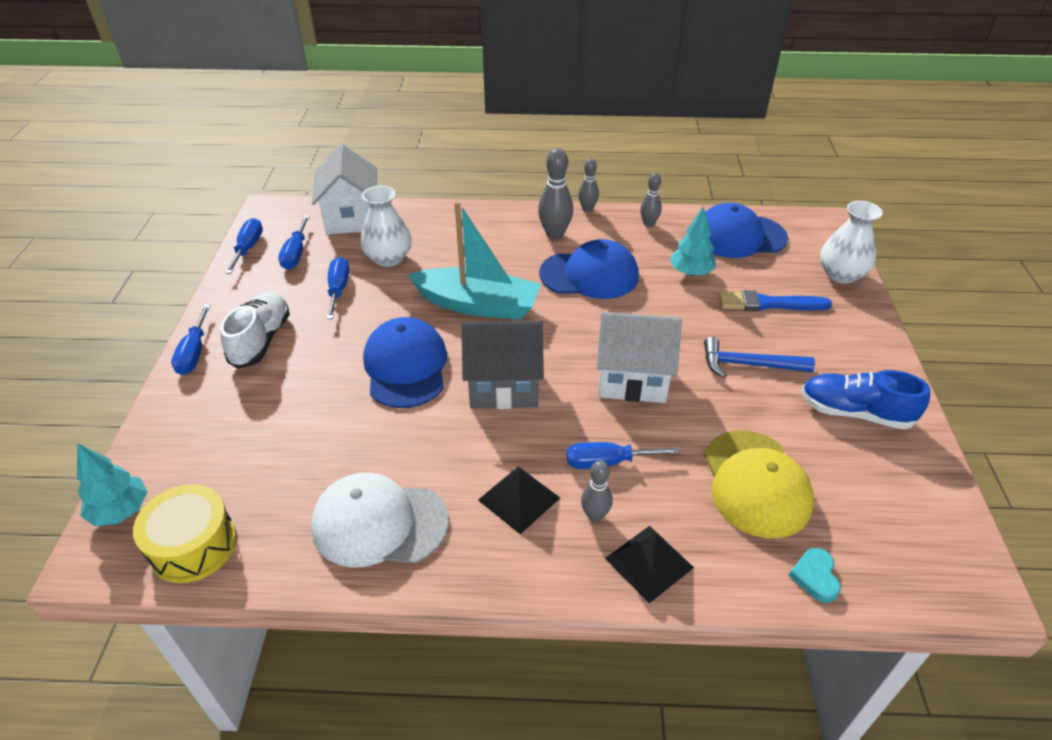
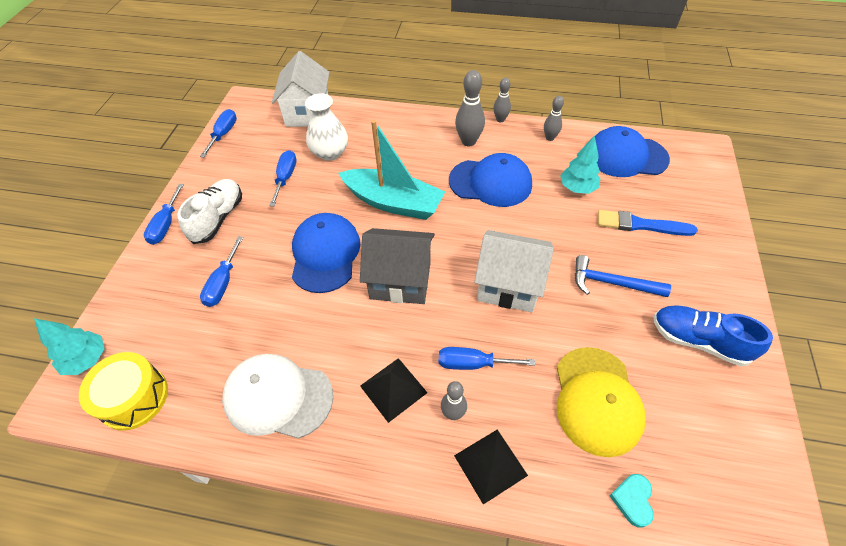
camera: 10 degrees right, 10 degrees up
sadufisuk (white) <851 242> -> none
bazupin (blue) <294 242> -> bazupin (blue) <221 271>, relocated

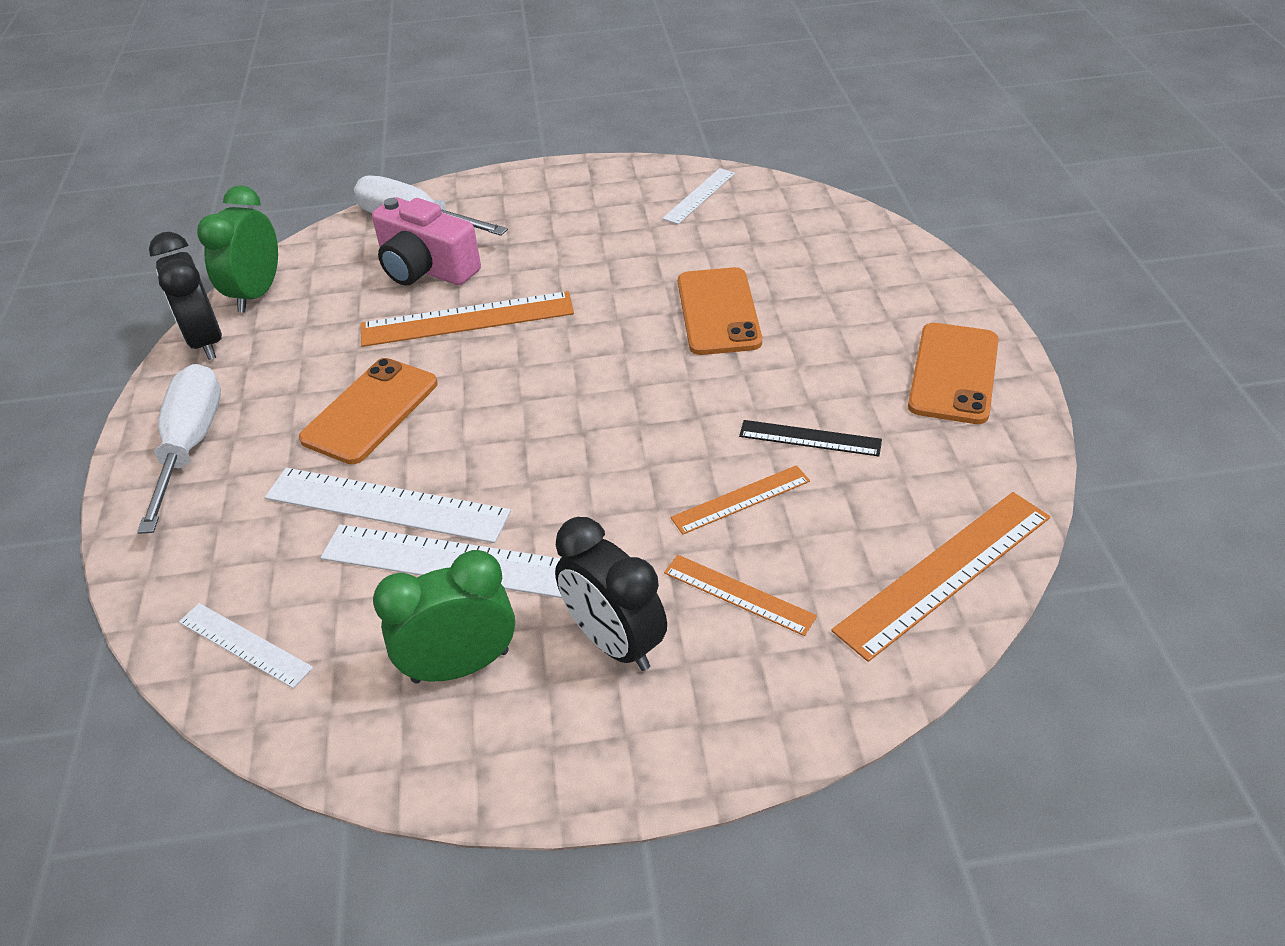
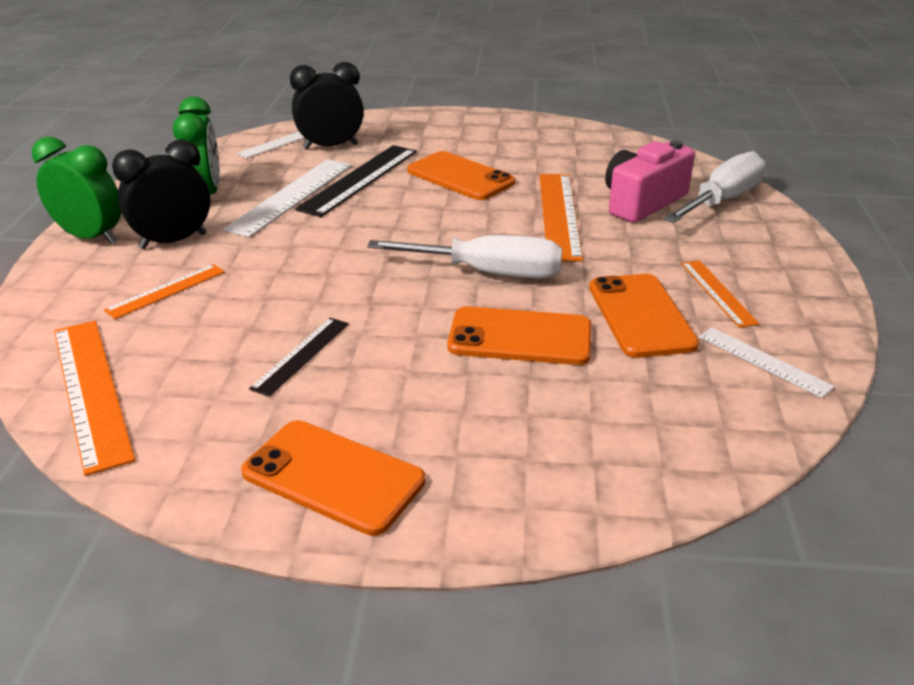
camera: 100 degrees right, 10 degrees down
none -> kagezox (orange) <644 316>
bazupin (white) <179 449> -> bazupin (white) <464 256>, relocated
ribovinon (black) <185 296> -> ribovinon (black) <327 105>, relocated
ribovinon (green) <237 249> -> ribovinon (green) <76 190>, relocated
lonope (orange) <740 500> -> lonope (orange) <720 294>, relocated
lonope (white) <388 505> -> lonope (black) <356 181>

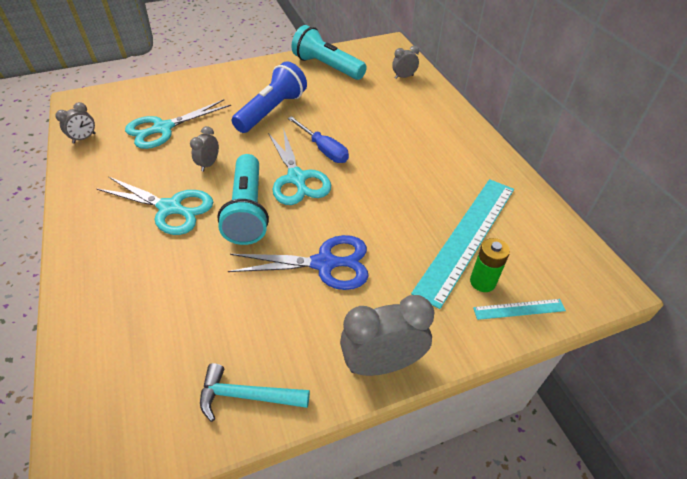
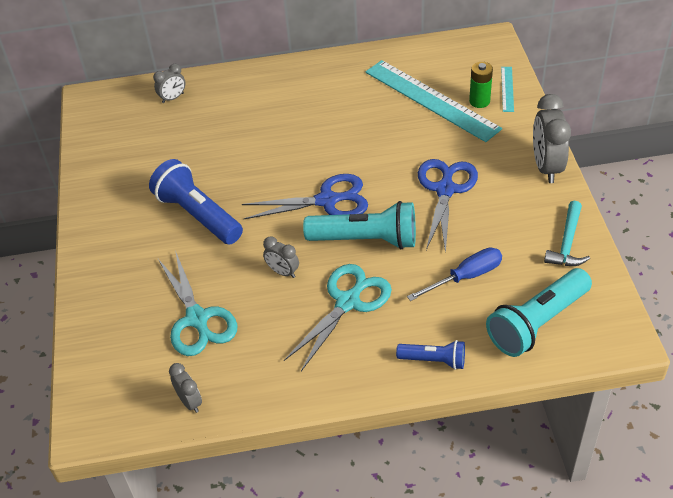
camera: 75 degrees left, 0 degrees up
none -> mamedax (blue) <430 355>
bazupin (blue) <318 139> -> bazupin (blue) <454 274>, relocated
mamedax (turquoise) <329 52> -> mamedax (turquoise) <539 312>, relocated
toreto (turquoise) <299 166> -> toreto (blue) <305 196>
ribovinon (grey) <405 62> -> ribovinon (grey) <169 83>, 120 degrees counterclockwise

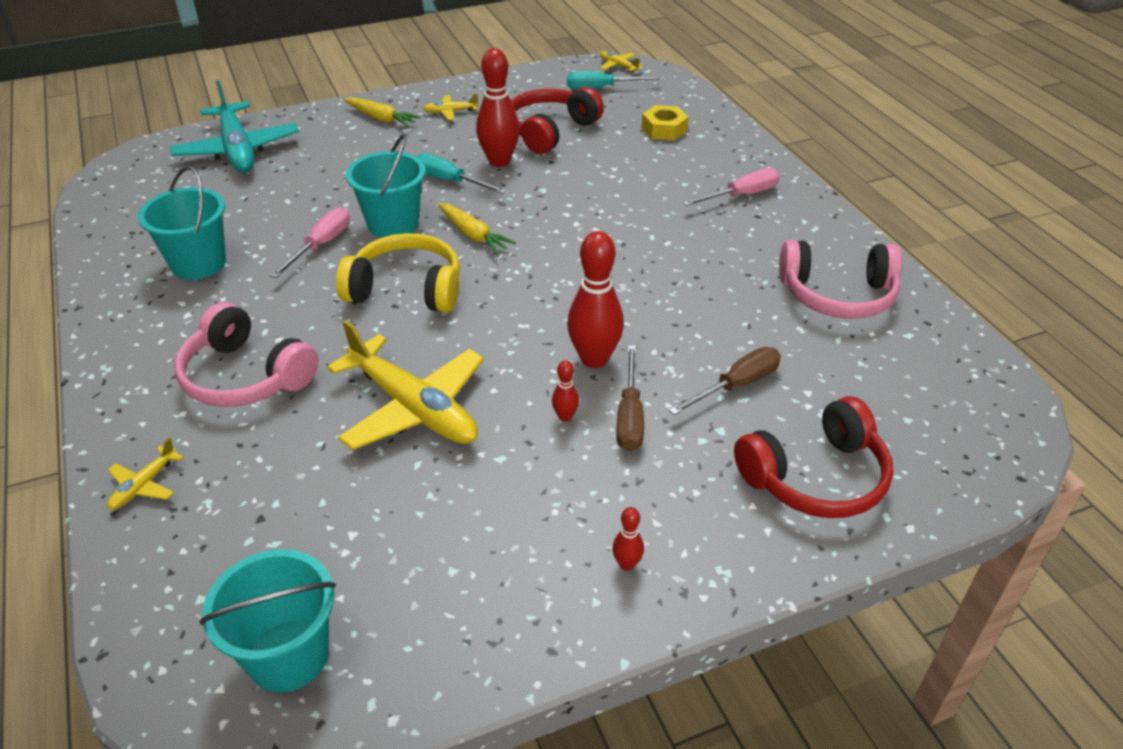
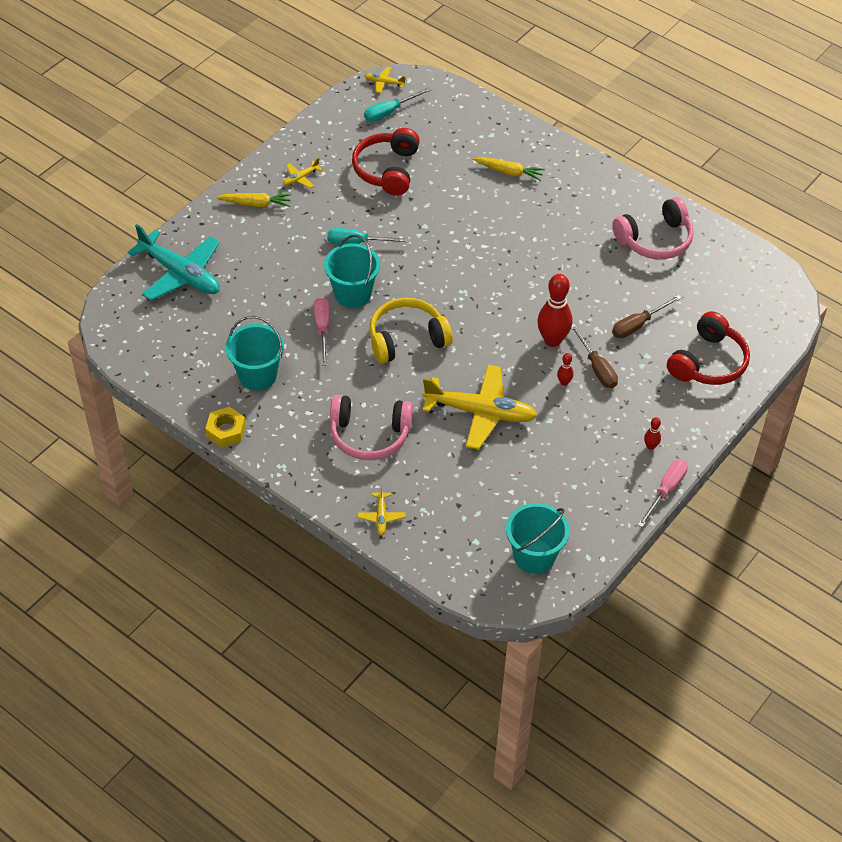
camera: 30 degrees left, 10 degrees up
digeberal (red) <498 107> -> none
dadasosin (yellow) <477 228> -> dadasosin (yellow) <509 169>, relocated
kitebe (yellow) <665 122> -> kitebe (yellow) <225 427>, relocated
bazupin (pink) <731 187> -> bazupin (pink) <663 493>, relocated
bazupin (brown) <725 381> -> bazupin (brown) <646 316>, 150 degrees counterclockwise

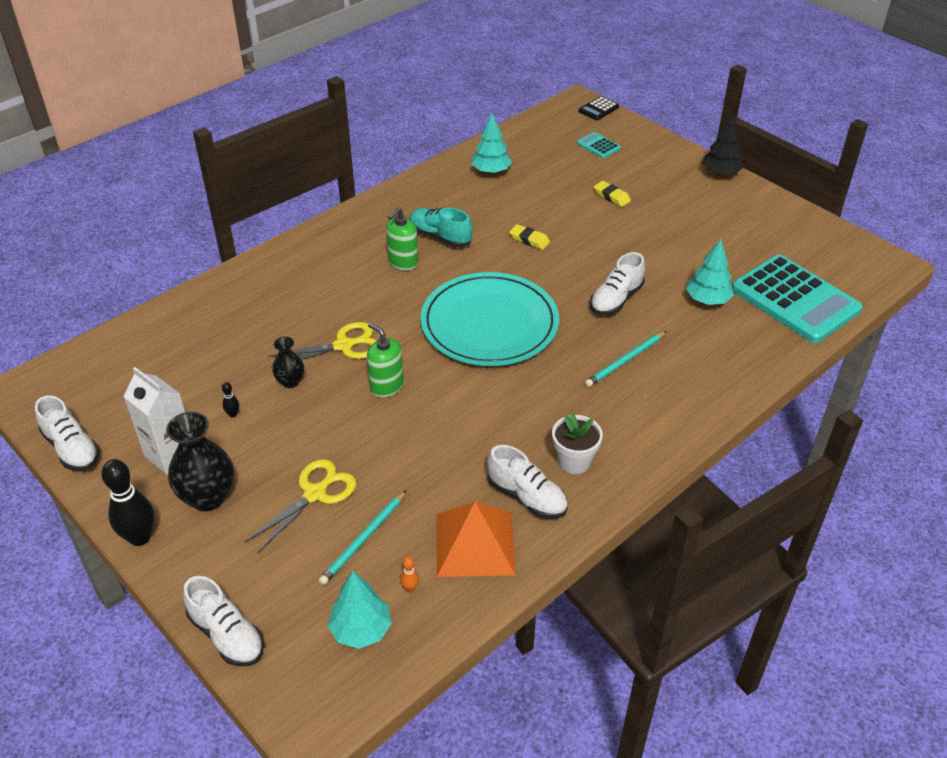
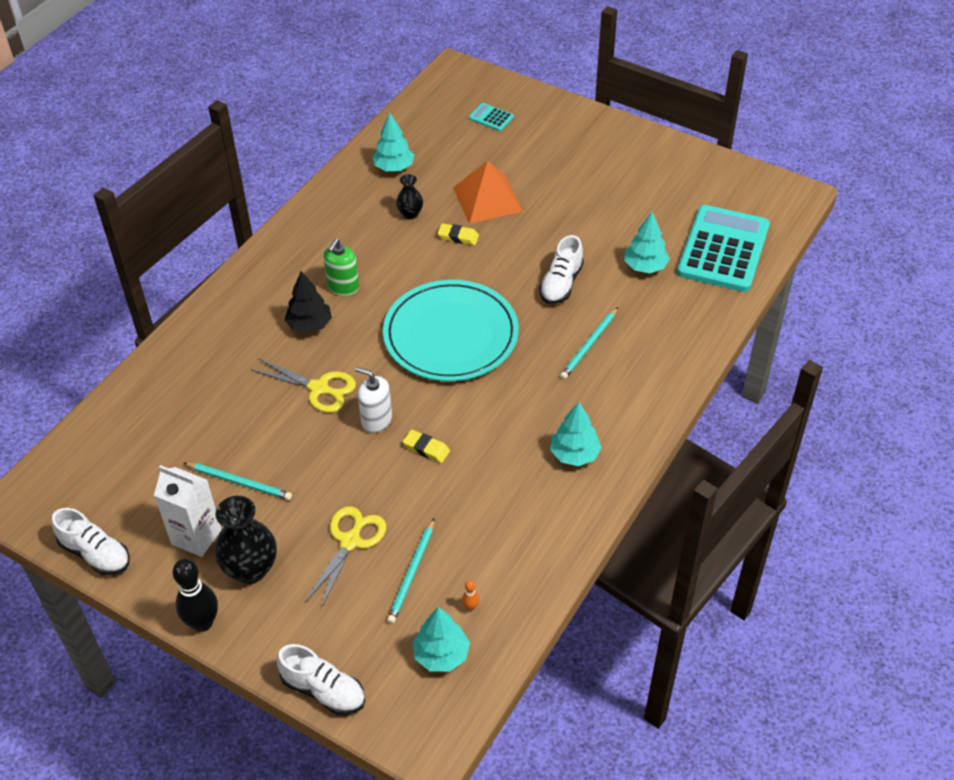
camera: 15 degrees left, 5 degrees up
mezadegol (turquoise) <441 227> -> none
mezadegol (white) <527 482> -> none
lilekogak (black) <598 108> -> none
sadufisuk (black) <288 362> -> sadufisuk (black) <409 196>, relocated
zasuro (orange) <476 539> -> zasuro (orange) <488 192>, relocated
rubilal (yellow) <612 194> -> rubilal (yellow) <426 446>, relocated
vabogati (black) <723 145> -> vabogati (black) <308 302>, relocated
digeberal (black) <230 399> -> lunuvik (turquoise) <238 481>
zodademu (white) <577 443> -> vabogati (turquoise) <576 434>
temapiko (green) <385 360> -> temapiko (white) <373 400>
toreto (yellow) <322 345> -> toreto (yellow) <303 385>, 60 degrees clockwise
lilekogak (turquoise) <797 298> -> lilekogak (turquoise) <723 248>, 105 degrees counterclockwise

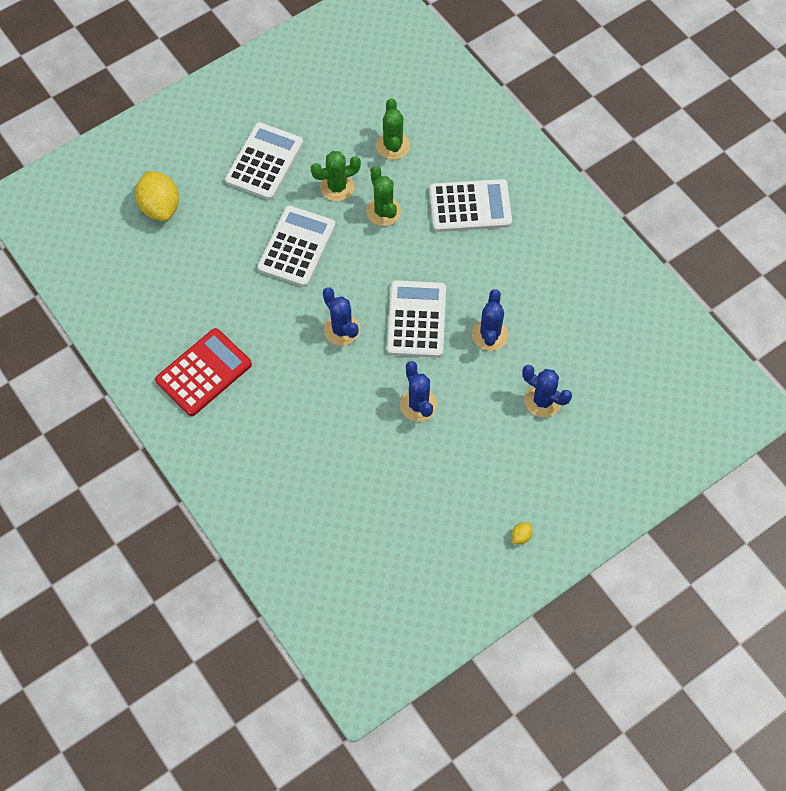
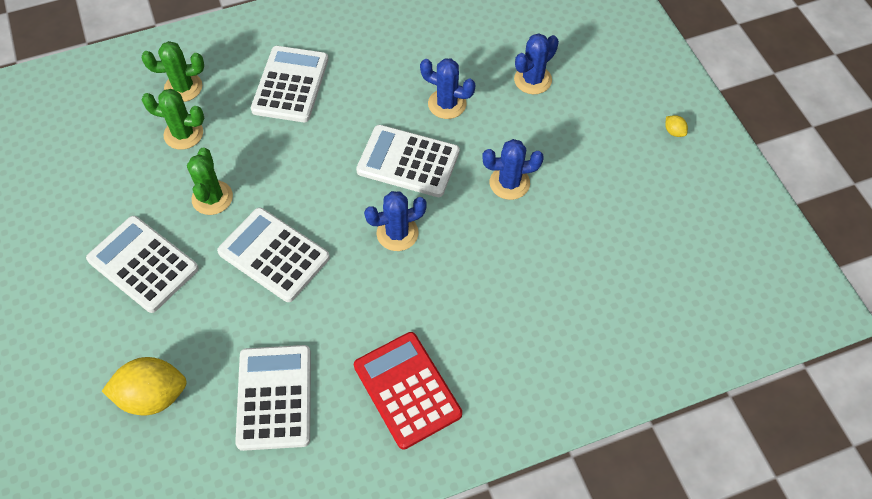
camera: 75 degrees left, 5 degrees down
none -> lilekogak (white) <273 398>
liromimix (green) <383 196> -> liromimix (green) <173 71>, relocated

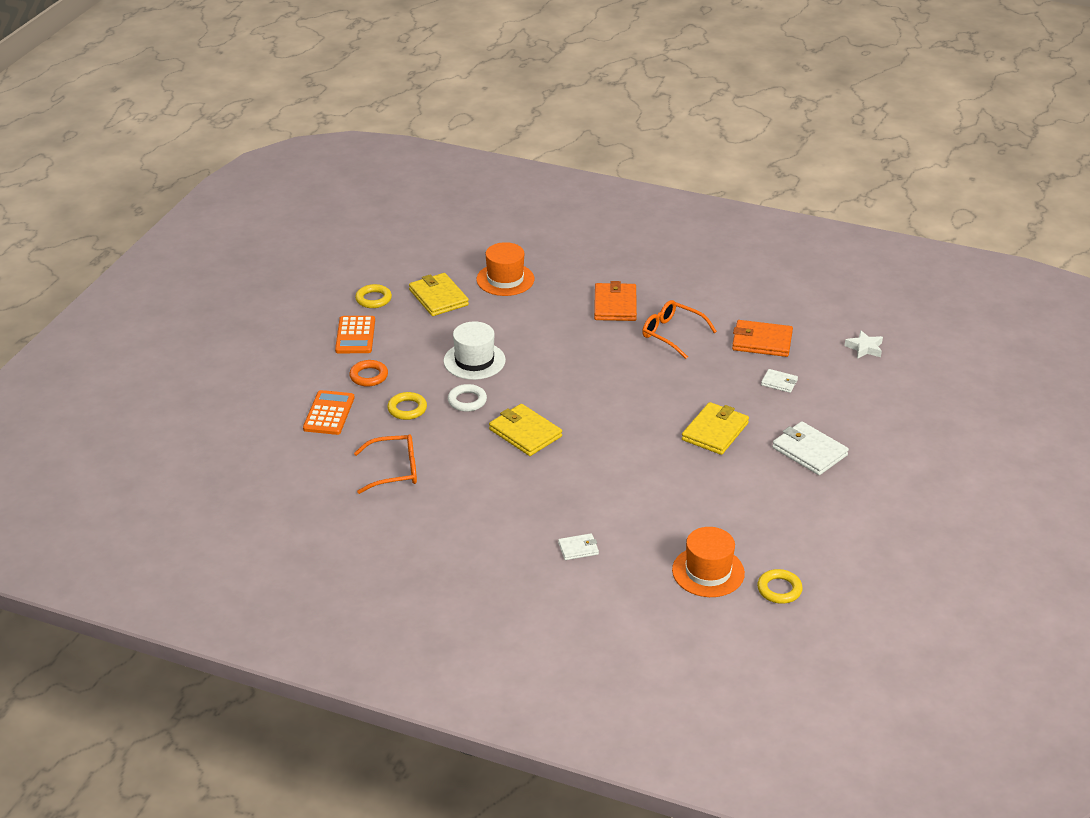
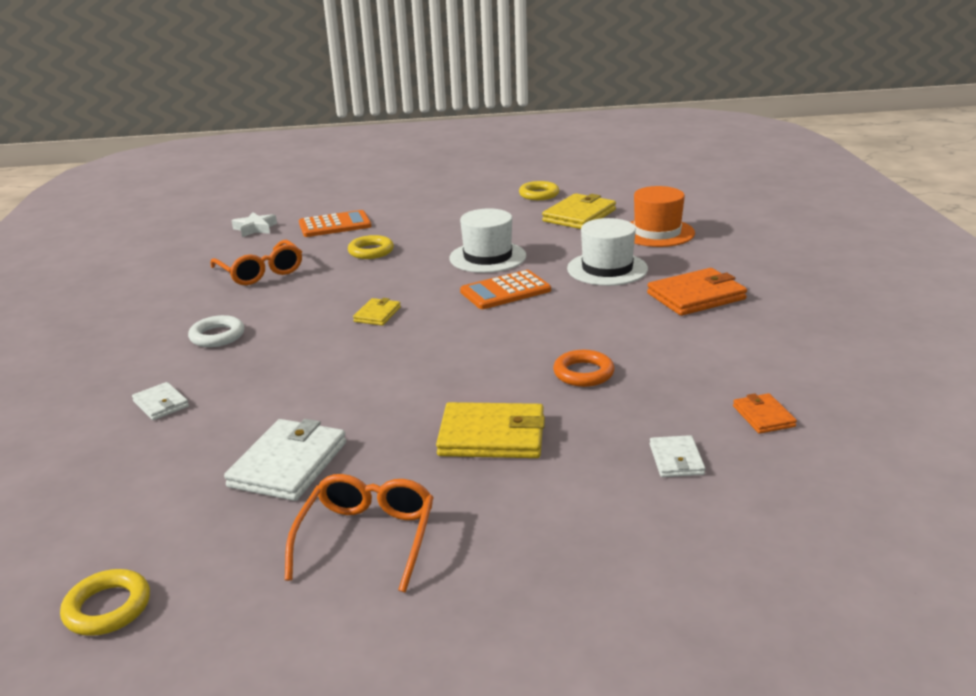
camera: 65 degrees right, 10 degrees down
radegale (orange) <708 562> -> none
none -> radegale (white) <607 252>
lilekogak (orange) <355 334> -> lilekogak (orange) <505 289>, relocated
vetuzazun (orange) <368 373> -> vetuzazun (orange) <584 368>, relocated
vetuzazun (white) <467 398> -> vetuzazun (white) <216 331>, relocated
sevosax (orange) <679 329> -> sevosax (orange) <359 533>, relocated
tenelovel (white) <810 448> -> tenelovel (white) <285 460>, relocated
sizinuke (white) <864 344> -> sizinuke (white) <254 224>, relocated
tenelovel (yellow) <525 430> -> tenelovel (yellow) <377 312>, x0.54
tenelovel (orange) <762 338> -> tenelovel (orange) <765 413>, x0.54

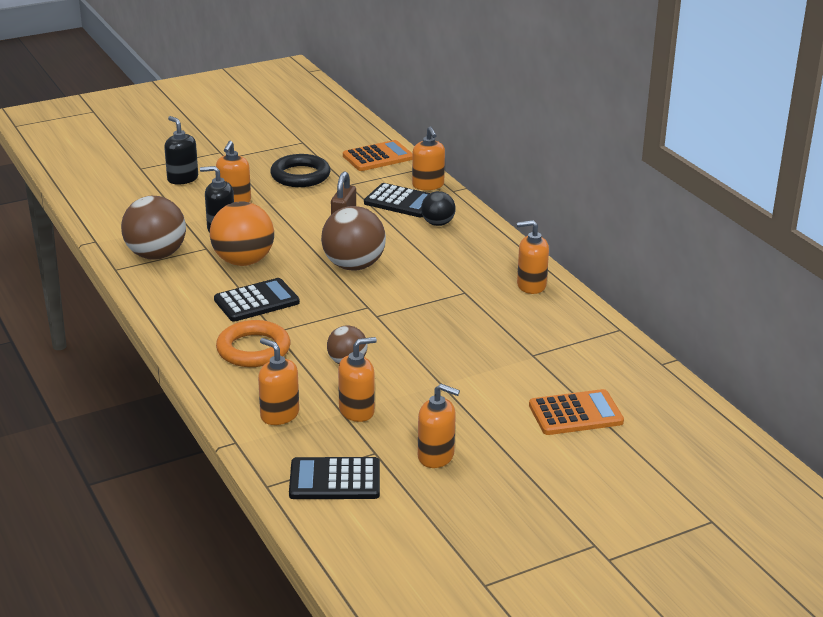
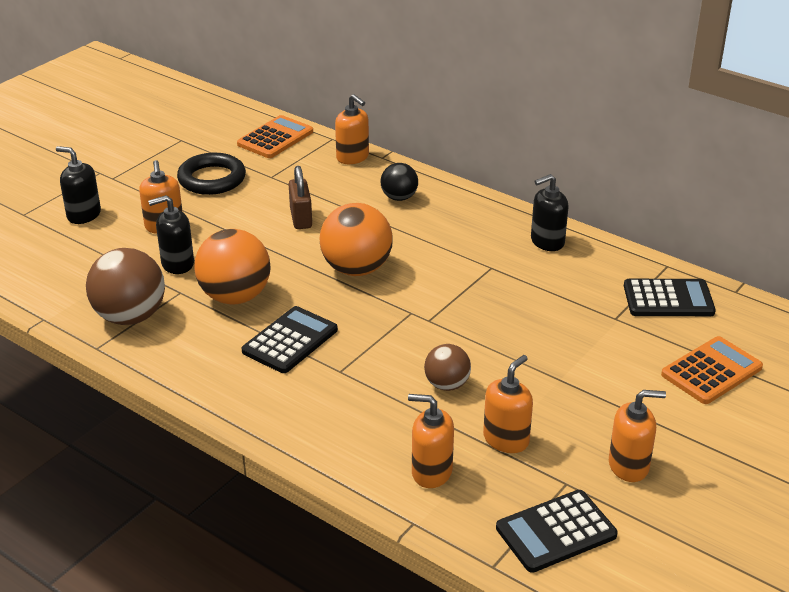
camera: 25 degrees left, 5 degrees up
vetuzazun (orange) <253 343> -> none
lilekogak (black) <397 200> -> lilekogak (black) <670 297>, relocated
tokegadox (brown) <353 238> -> tokegadox (orange) <356 239>
temapiko (orange) <533 257> -> temapiko (black) <550 212>

